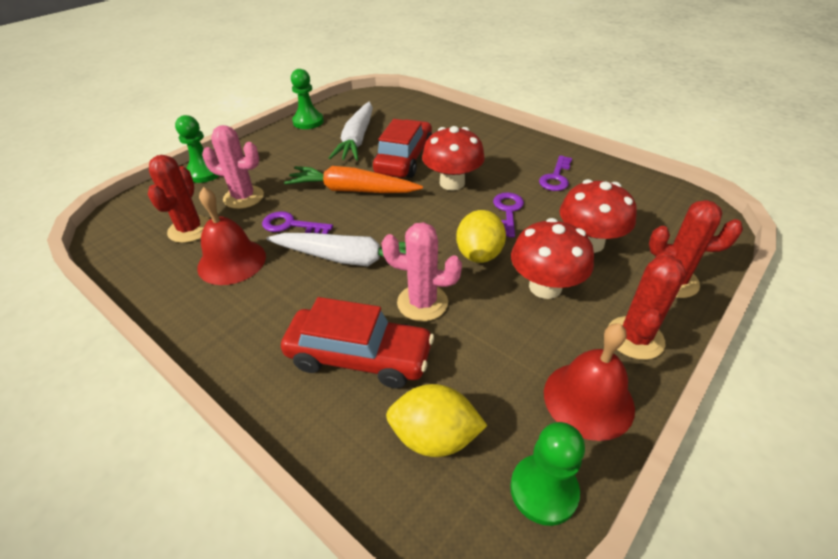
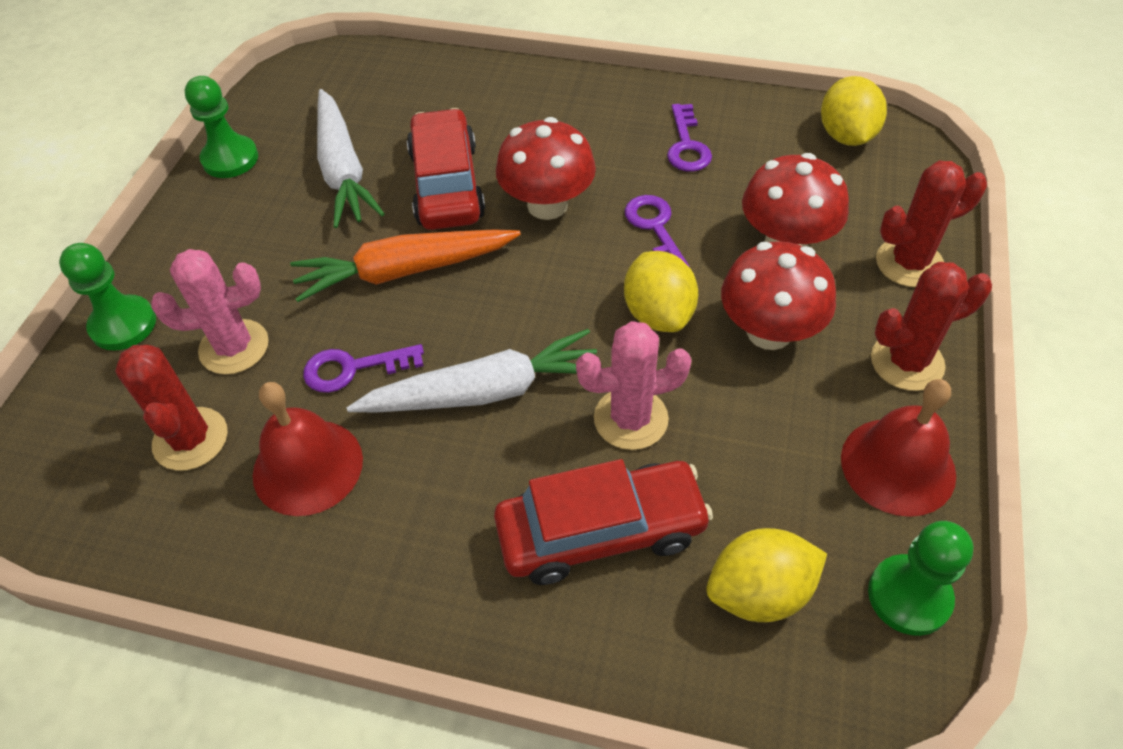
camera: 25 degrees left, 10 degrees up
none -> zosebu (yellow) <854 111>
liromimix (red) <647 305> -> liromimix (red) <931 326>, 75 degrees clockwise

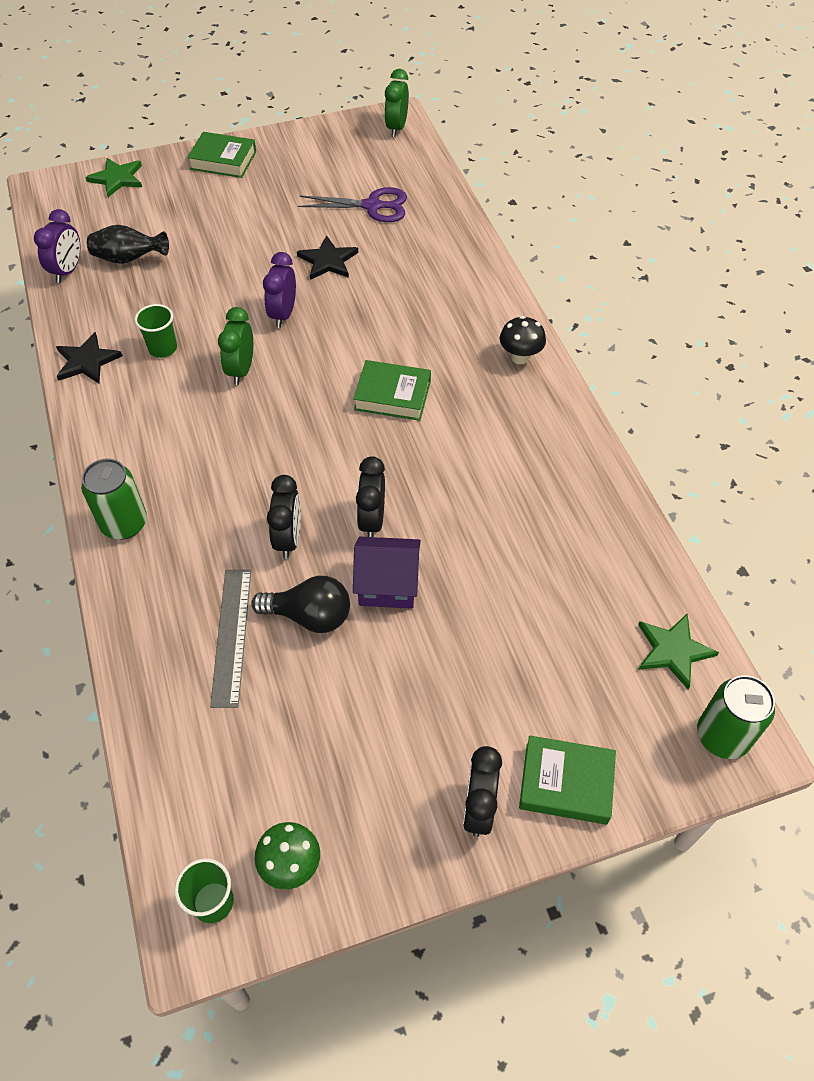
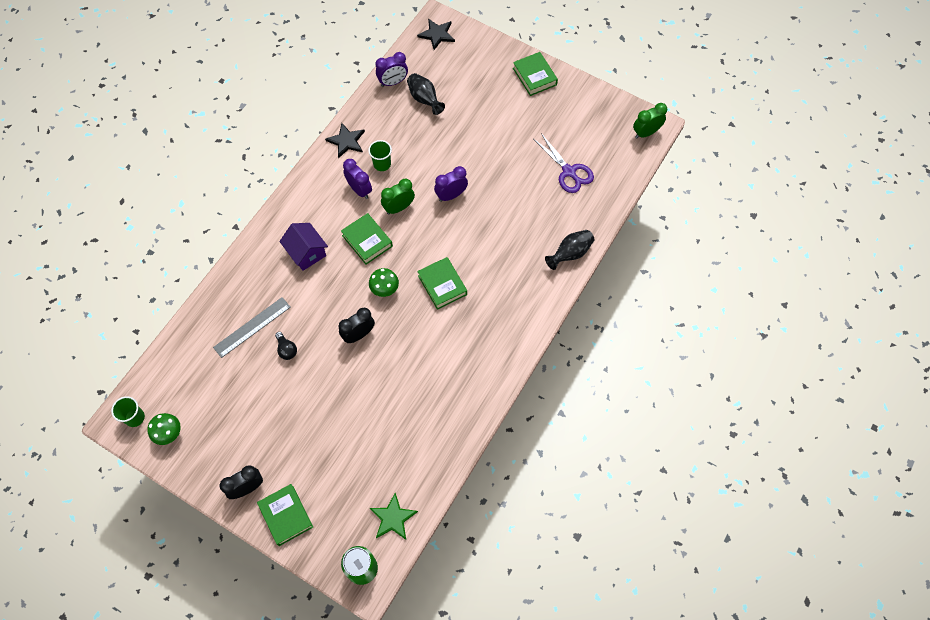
camera: 50 degrees right, 10 degrees up
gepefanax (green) <114 498> -> none
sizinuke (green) <113 177> -> none
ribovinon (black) <284 517> -> none
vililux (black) <523 340> -> none
none -> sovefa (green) <367 238>
none -> ribovinon (purple) <357 179>
none -> vililux (green) <384 282>
none -> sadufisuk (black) <569 250>
sizinuke (black) <327 257> -> sizinuke (black) <436 34>, relocated
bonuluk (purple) <387 573> -> bonuluk (purple) <303 247>, relocated
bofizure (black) <300 604> -> bofizure (black) <286 346>, x0.61

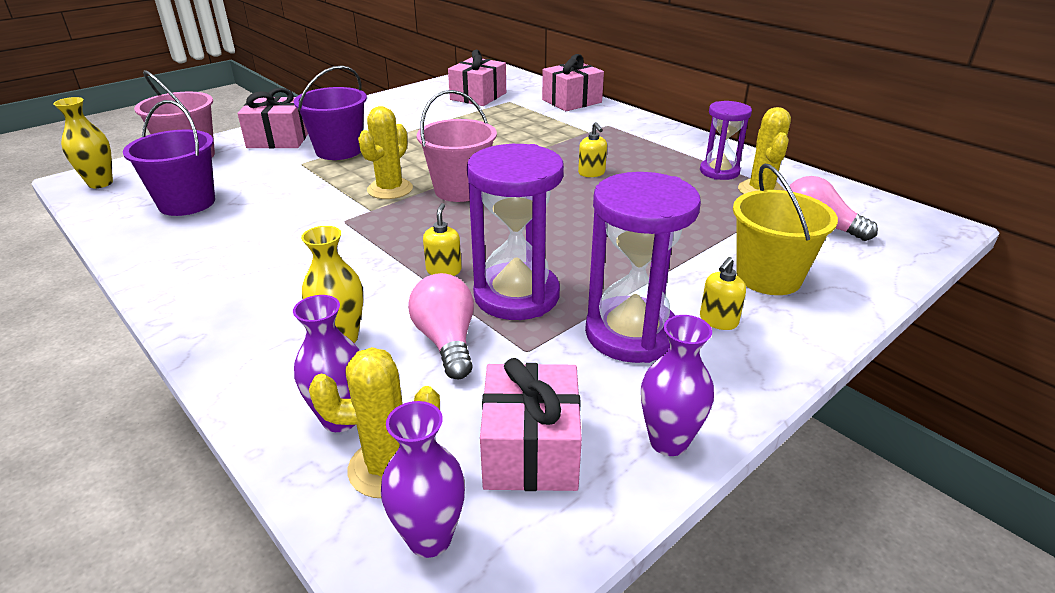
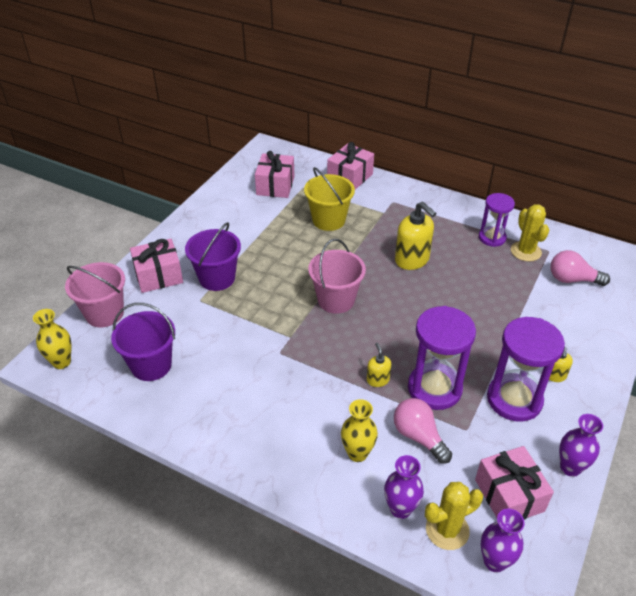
camera: 20 degrees left, 10 degrees up
liromimix (yellow) <385 152> -> none
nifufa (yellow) <785 229> -> nifufa (yellow) <329 199>, relocated
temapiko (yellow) <592 149> -> temapiko (yellow) <415 235>, x1.92

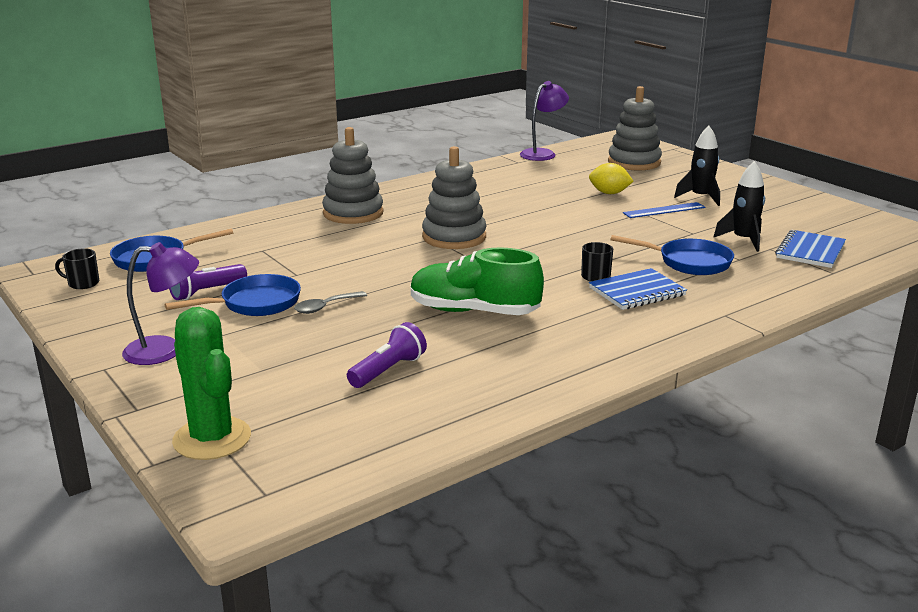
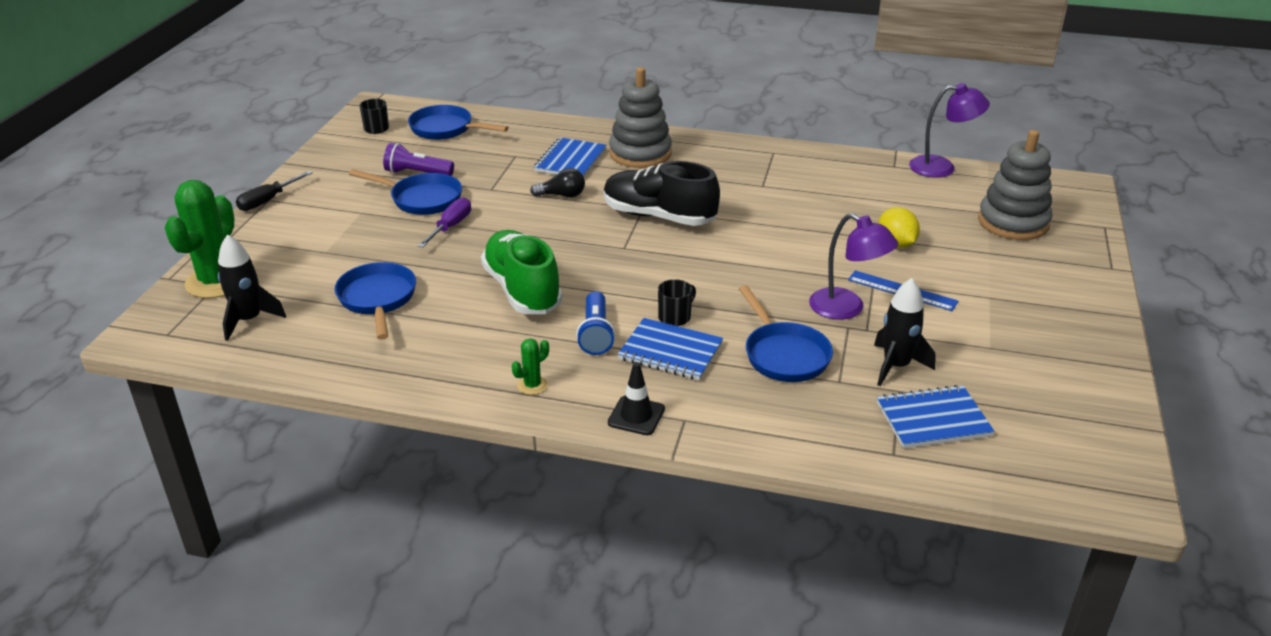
camera: 50 degrees right, 10 degrees up
none -> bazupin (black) <274 191>
none -> liromimix (green) <530 366>
none -> bofizure (black) <557 182>
none -> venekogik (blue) <570 157>
none -> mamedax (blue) <595 323>
none -> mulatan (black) <636 398>
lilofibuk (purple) <160 303> -> lilofibuk (purple) <853 266>, relocated
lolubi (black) <697 166> -> lolubi (black) <252 287>, relocated
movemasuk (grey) <330 302> -> bazupin (purple) <444 222>
mamedax (purple) <387 355> -> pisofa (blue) <375 301>
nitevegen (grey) <454 197> -> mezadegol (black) <662 193>

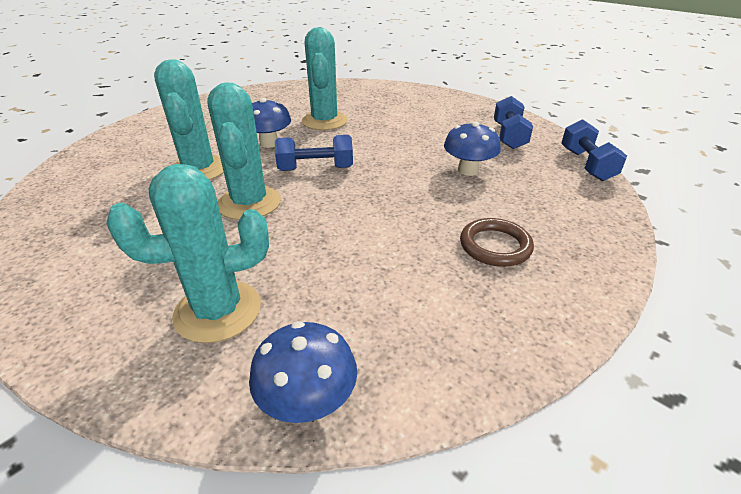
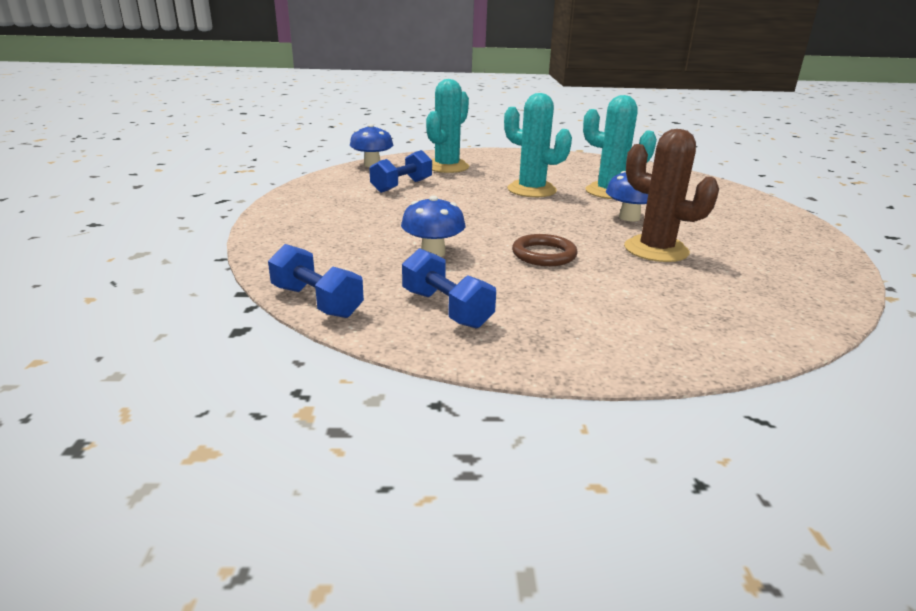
camera: 135 degrees right, 10 degrees down
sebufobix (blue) <314 153> -> sebufobix (blue) <401 171>, relocated
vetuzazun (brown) <497 242> -> vetuzazun (brown) <544 250>, relocated
liromimix (turquoise) <325 78> -> liromimix (brown) <671 195>

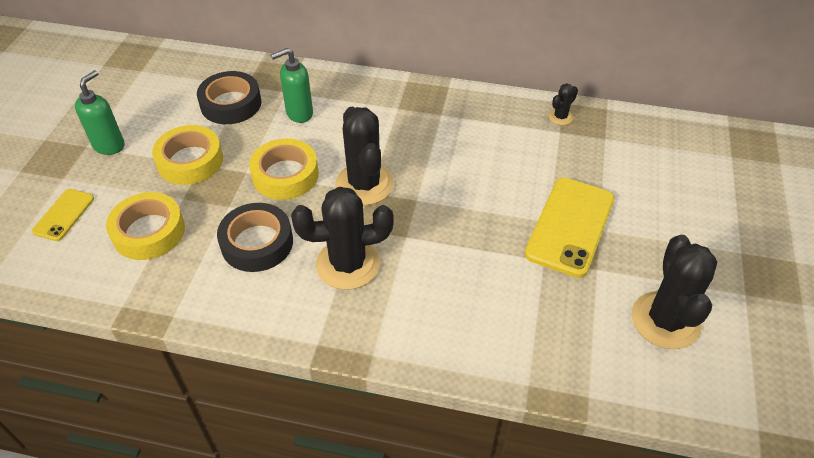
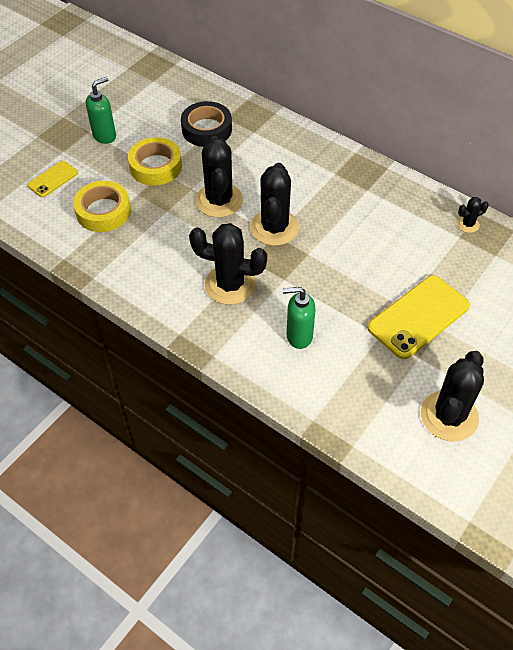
camera: 25 degrees right, 5 degrees up
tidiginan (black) <255 237> -> none
temapiko (green) <292 85> -> temapiko (green) <299 318>, relocated
tidiginan (yellow) <284 169> -> liromimix (black) <219 176>

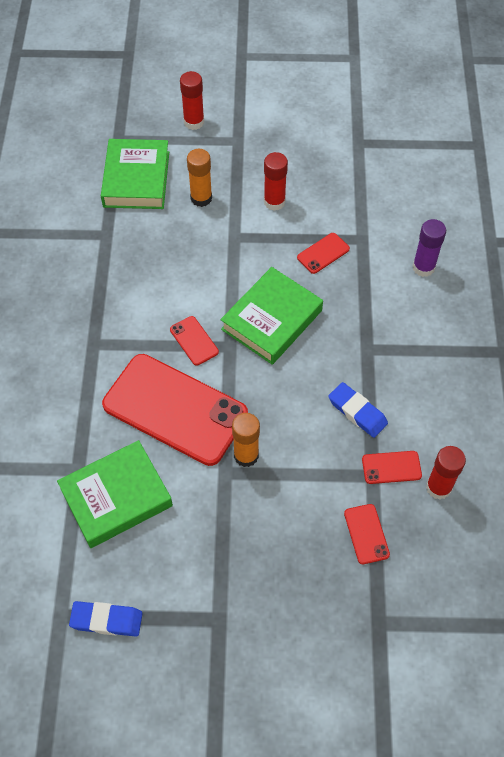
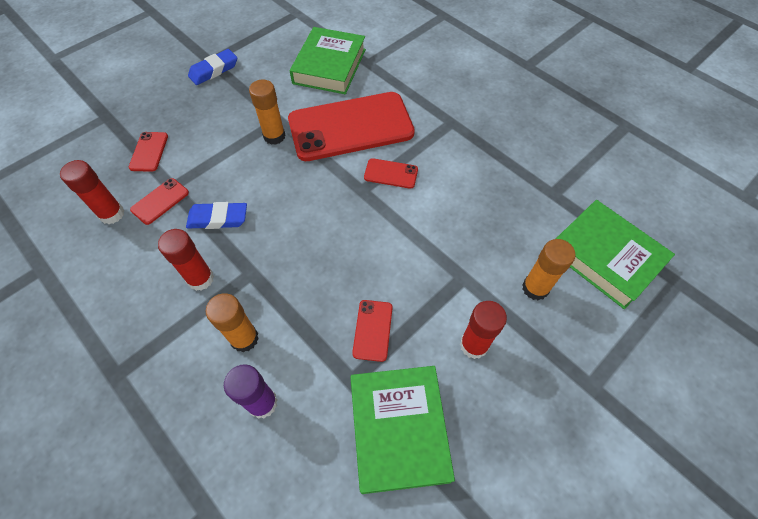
camera: 135 degrees right, 0 degrees up
none -> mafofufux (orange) <232 322>
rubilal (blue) <106 619> -> rubilal (blue) <212 67>, relocated
mafofufux (red) <192 100> -> mafofufux (red) <186 260>, relocated
sovefa (green) <271 316> -> sovefa (green) <402 430>, relocated
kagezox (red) <367 534> -> kagezox (red) <148 152>, 60 degrees clockwise

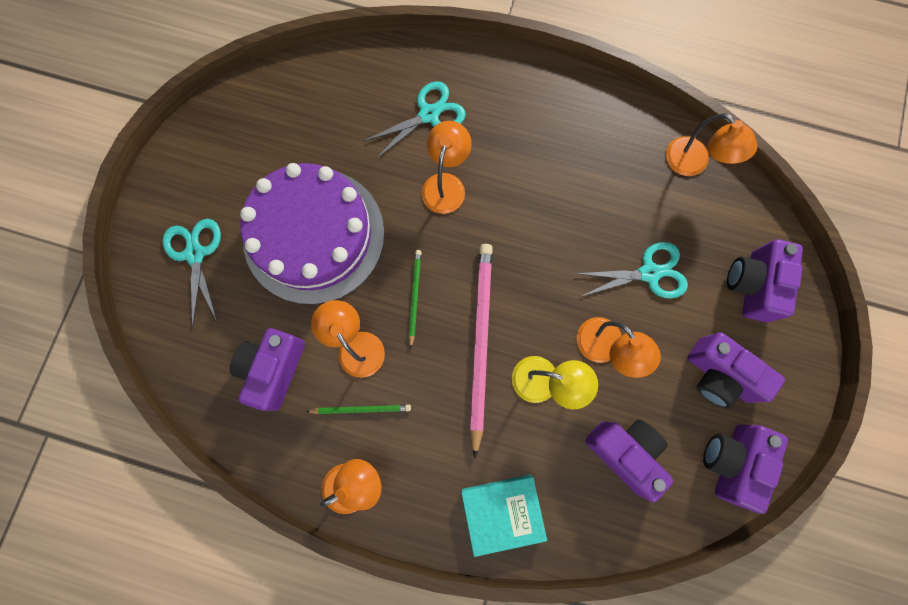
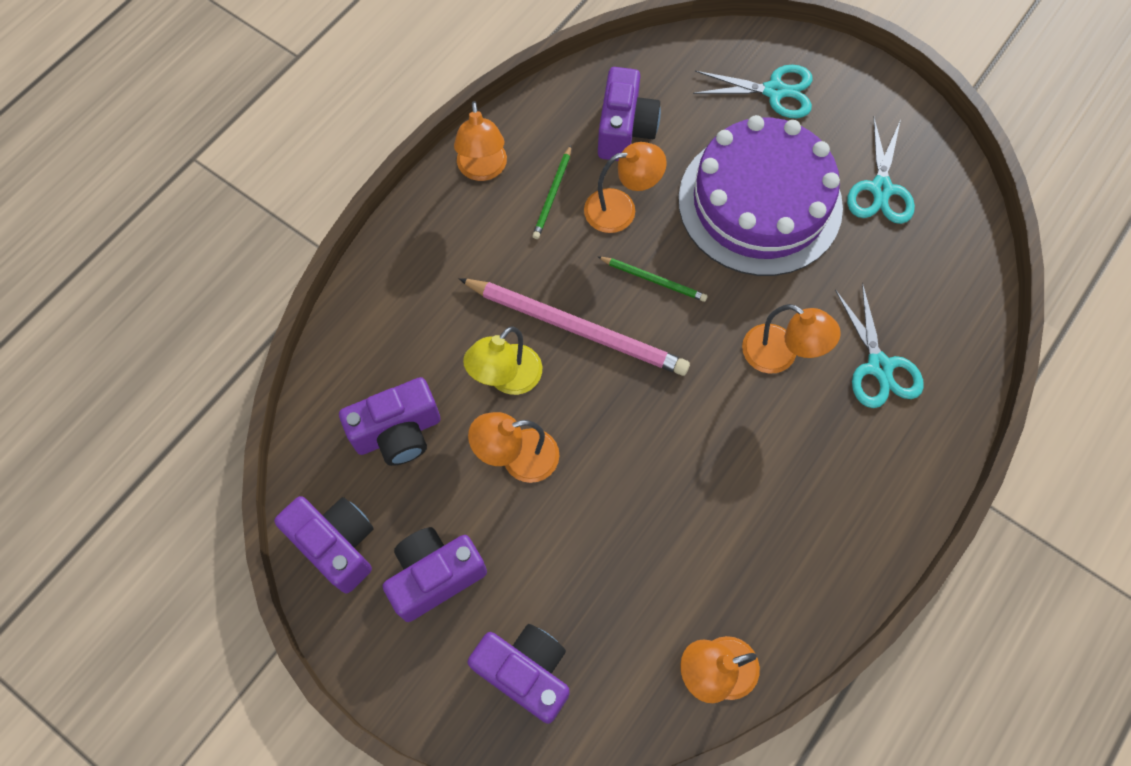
camera: 110 degrees right, 10 degrees down
sovefa (turquoise) <504 516> -> none
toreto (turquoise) <631 270> -> toreto (turquoise) <881 171>, relocated
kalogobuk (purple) <267 369> -> kalogobuk (purple) <629 114>, 60 degrees clockwise

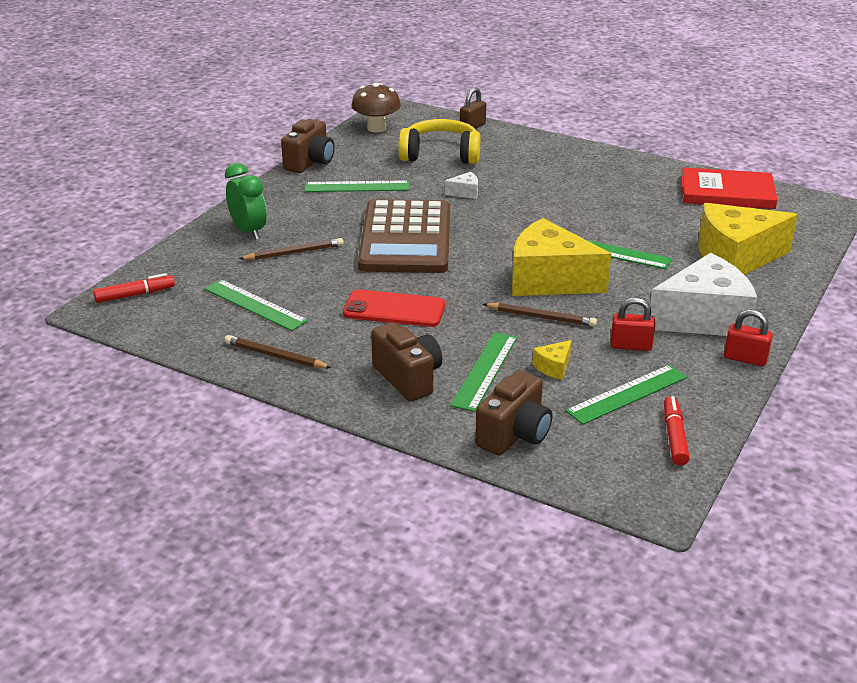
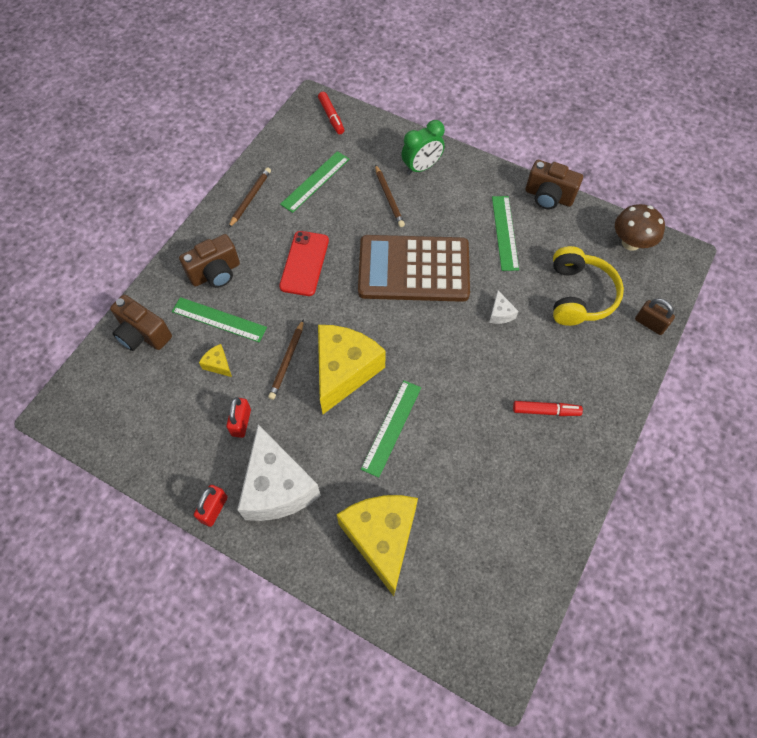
camera: 90 degrees right, 30 degrees up
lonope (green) <626 395> -> none
sovefa (red) <729 188> -> none
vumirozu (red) <677 431> -> vumirozu (red) <548 408>, relocated

